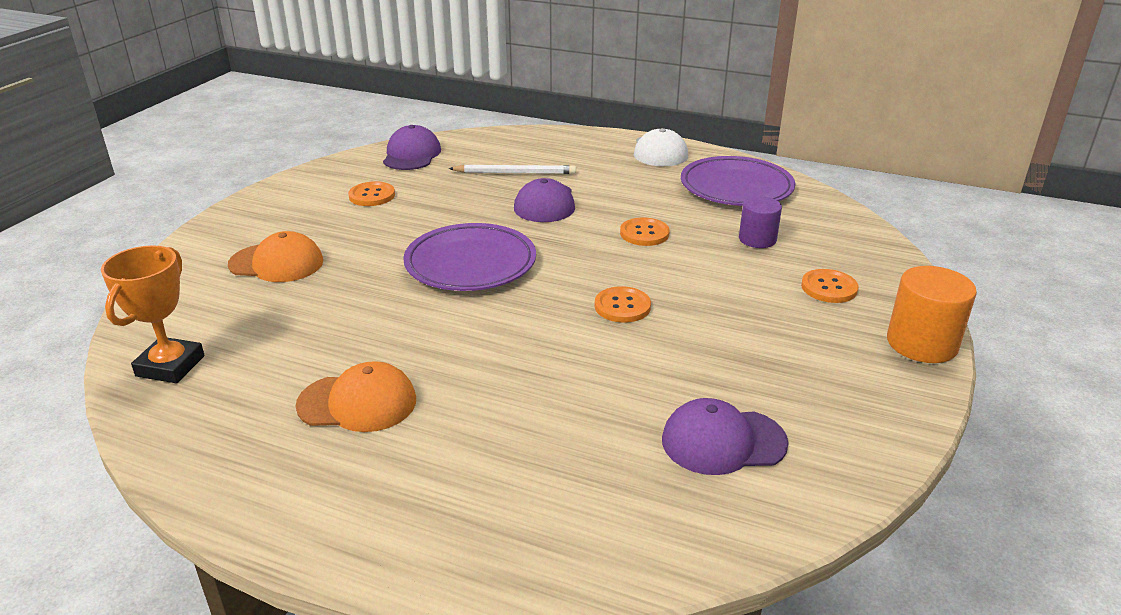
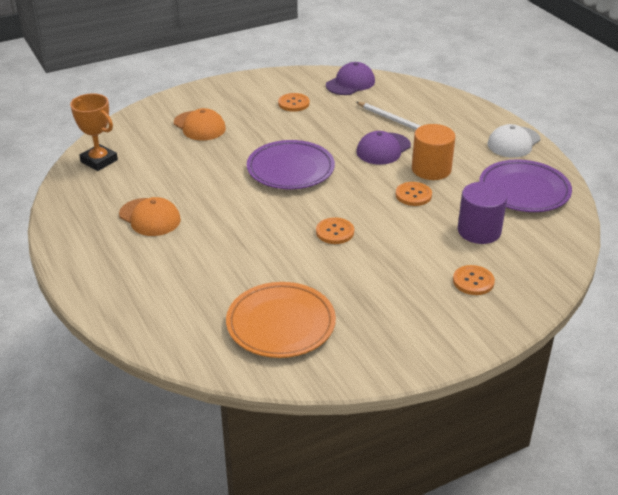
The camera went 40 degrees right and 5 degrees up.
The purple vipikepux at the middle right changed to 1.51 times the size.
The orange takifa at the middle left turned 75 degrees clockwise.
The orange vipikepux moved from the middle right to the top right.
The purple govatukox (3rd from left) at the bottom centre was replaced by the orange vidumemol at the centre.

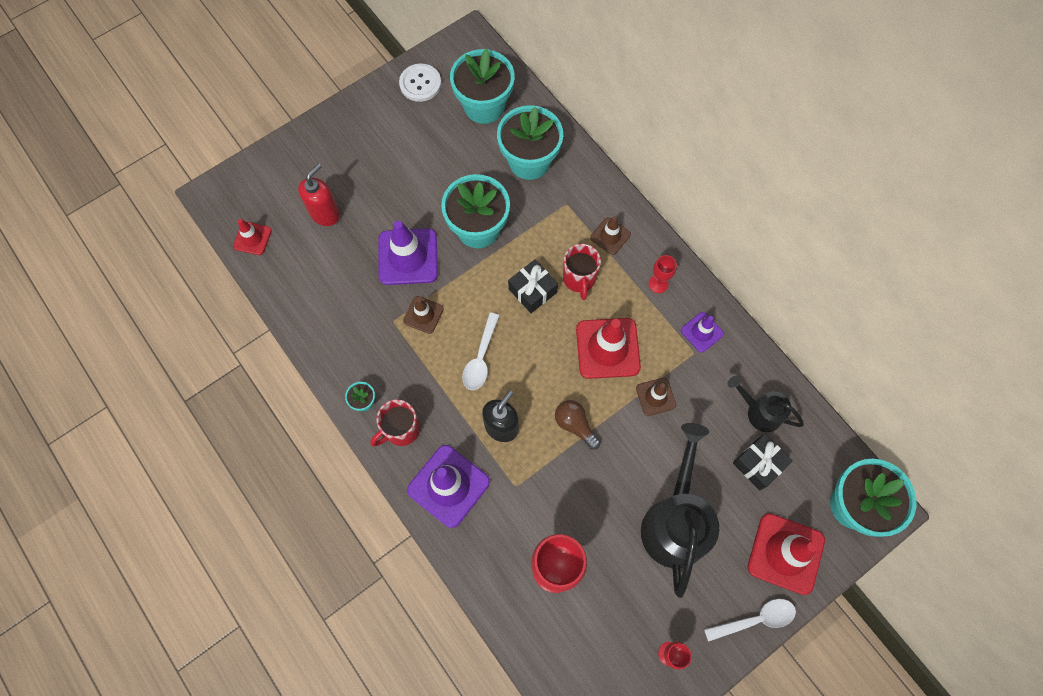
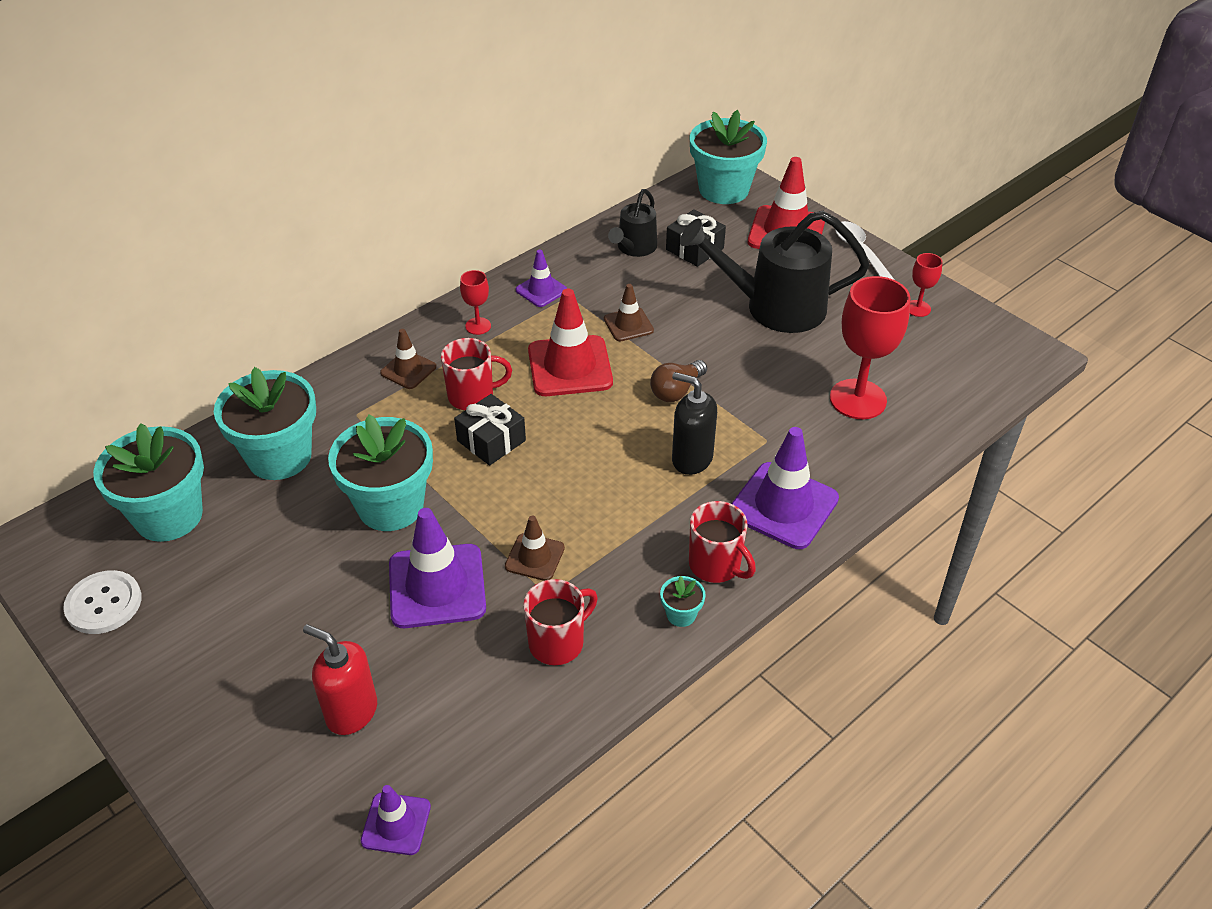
The camera went 95 degrees left and 25 degrees down.
The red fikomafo (1st from left) at the middle left became the purple fikomafo (1st from left) at the bottom left.
The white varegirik (1st from left) at the centre disappeared.
The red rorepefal (2nd from left) at the bottom centre appeared.

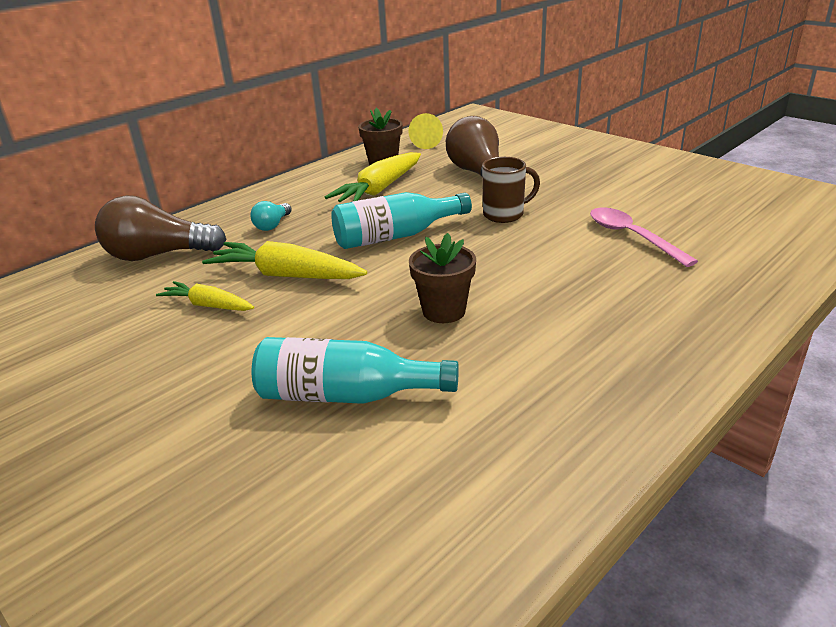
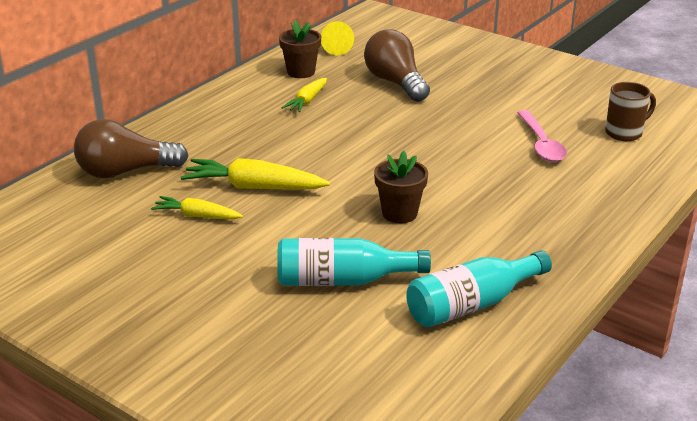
The camera went 10 degrees left and 0 degrees up.
The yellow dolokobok (3rd from left) at the top centre changed to 0.61 times the size.
The brown rorepefal moved from the top centre to the top right.
The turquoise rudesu (2nd from left) moved from the centre to the bottom right.
The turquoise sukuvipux at the middle left disappeared.
The pink varegirik at the middle right turned 150 degrees counterclockwise.

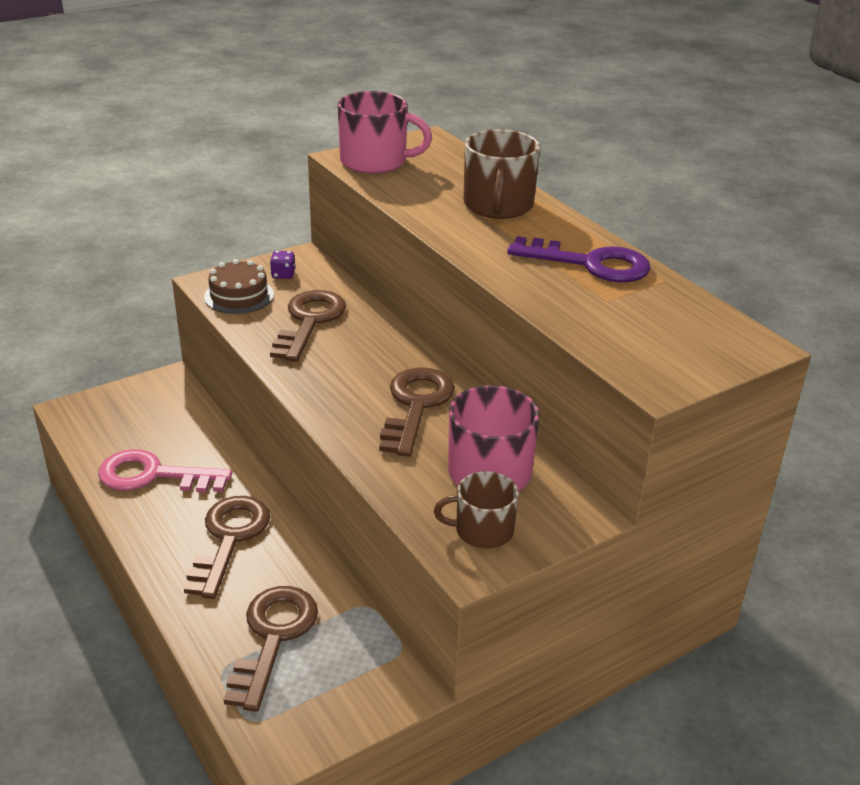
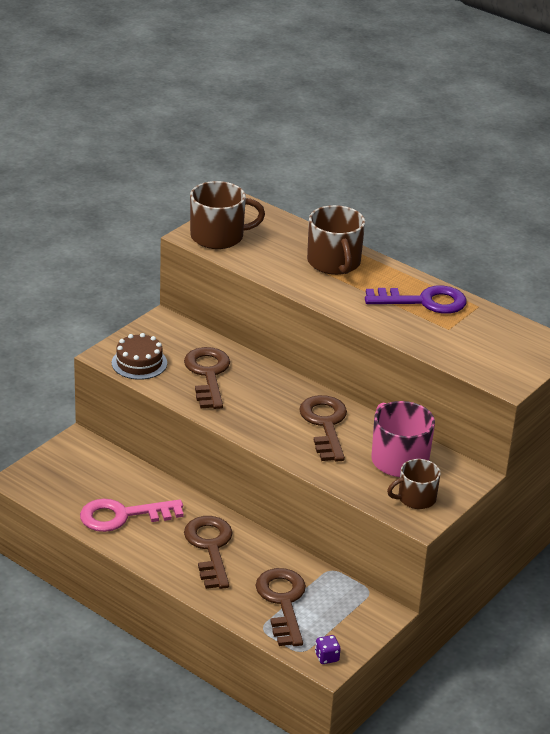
The camera went 20 degrees left and 0 degrees up.
The pink rorepefal (1st from left) at the top centre became the brown rorepefal (1st from left) at the top centre.
The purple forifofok moved from the middle left to the bottom centre.

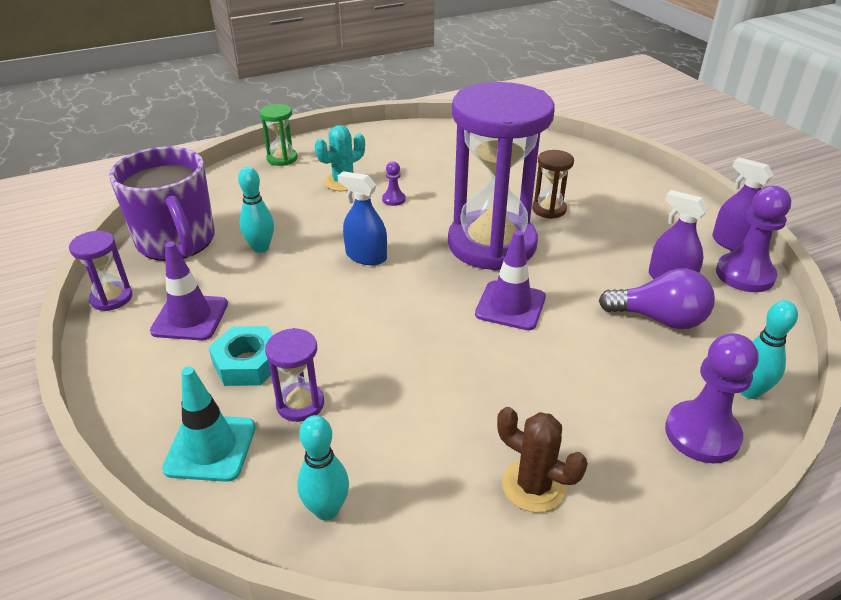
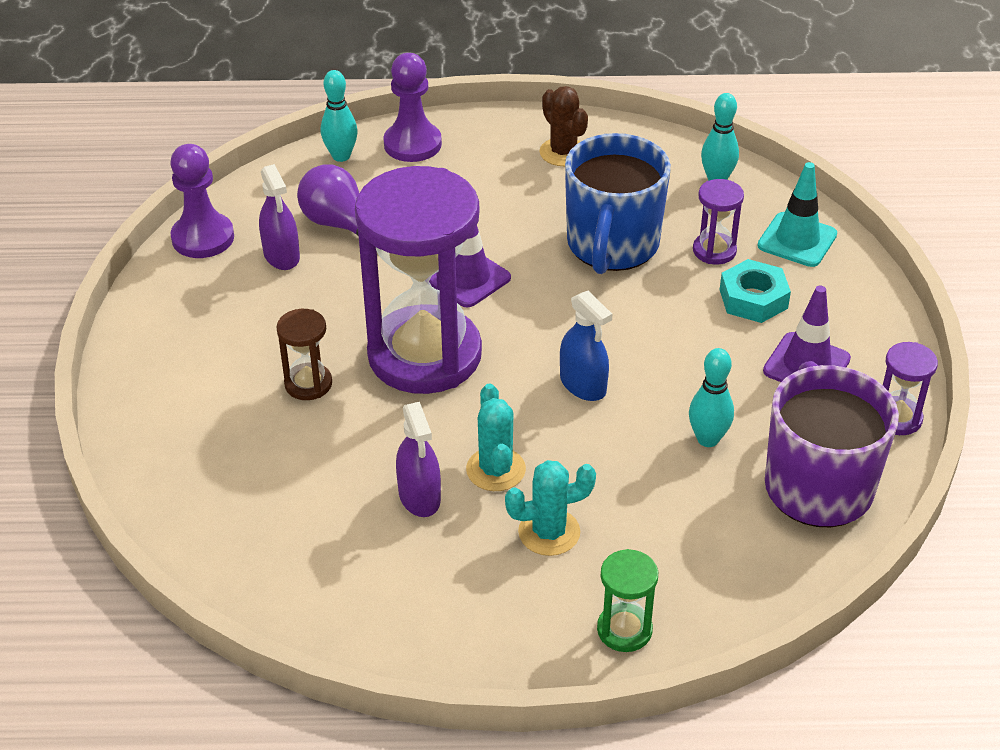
The camera went 155 degrees left and 5 degrees up.
The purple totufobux (2nd from left) moved from the middle right to the centre.
The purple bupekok (1st from left) at the top centre was replaced by the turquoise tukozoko (1st from left) at the centre.
The blue rorepefal at the top centre appeared.

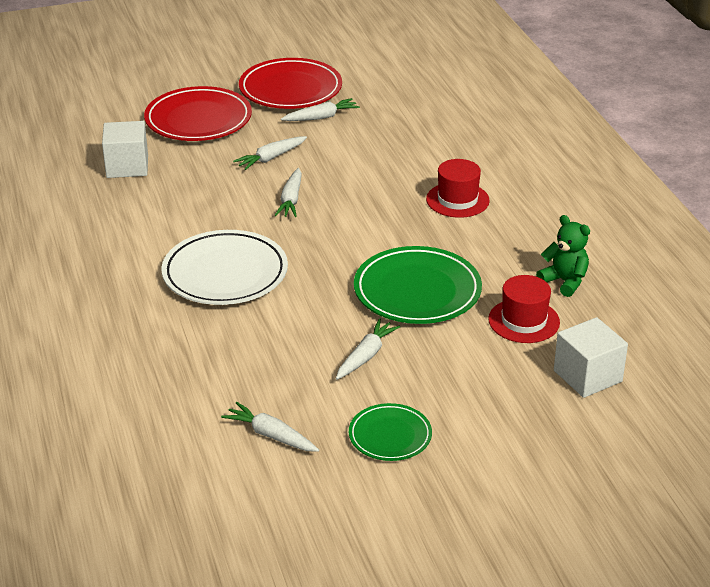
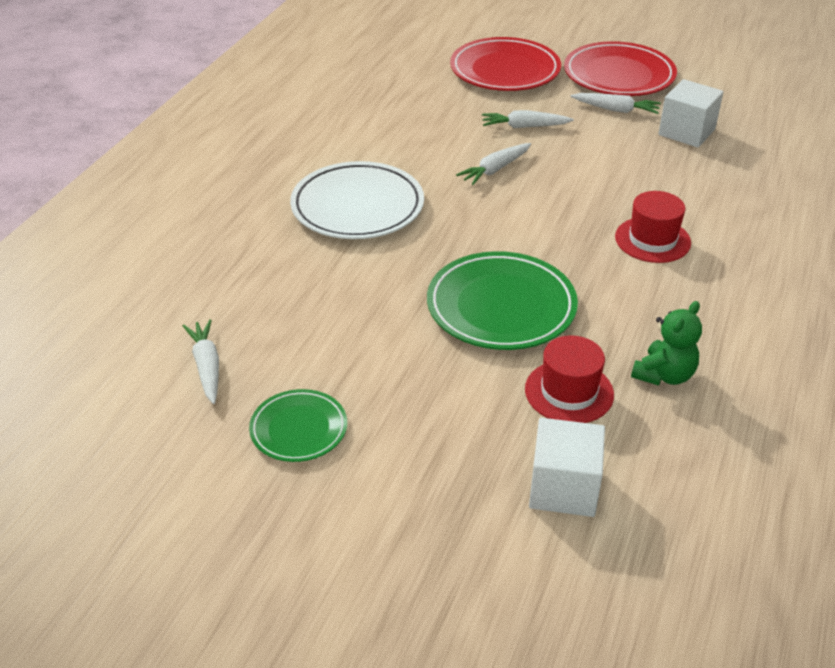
The camera went 40 degrees right and 5 degrees up.
The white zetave (1st from left in the first image) moved from the top left to the top right.
The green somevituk at the middle right turned 45 degrees clockwise.
The white dolokobok (5th from left) at the centre disappeared.

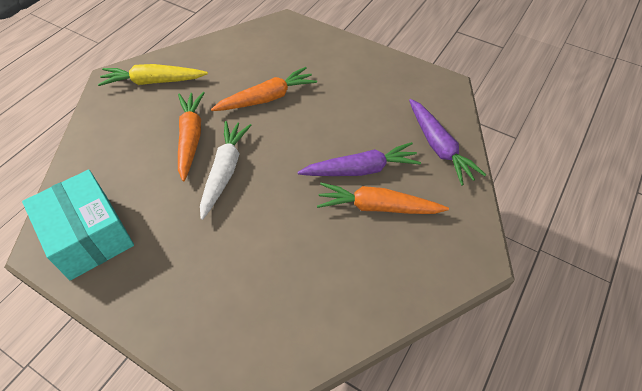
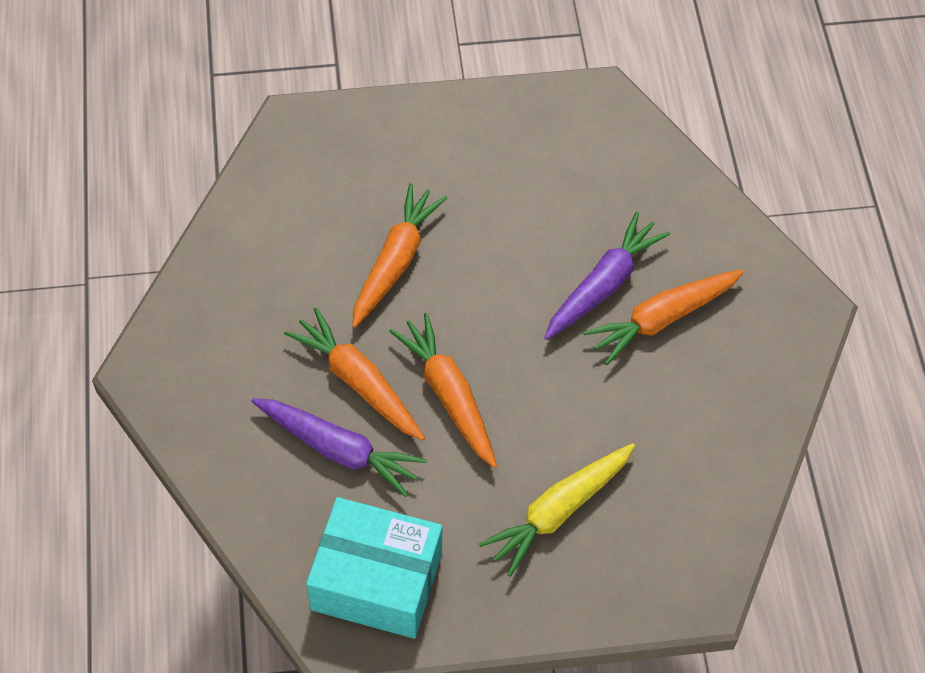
The camera went 40 degrees left and 5 degrees up.
The yellow dolokobok moved from the top left to the bottom centre.
The purple dolokobok (2nd from left in the first image) moved from the middle right to the centre.
The white dolokobok at the centre became the orange dolokobok (3rd from left) at the centre.

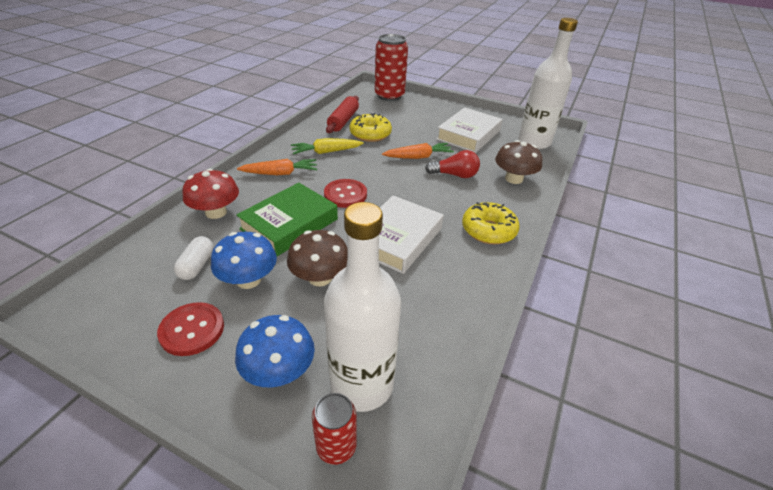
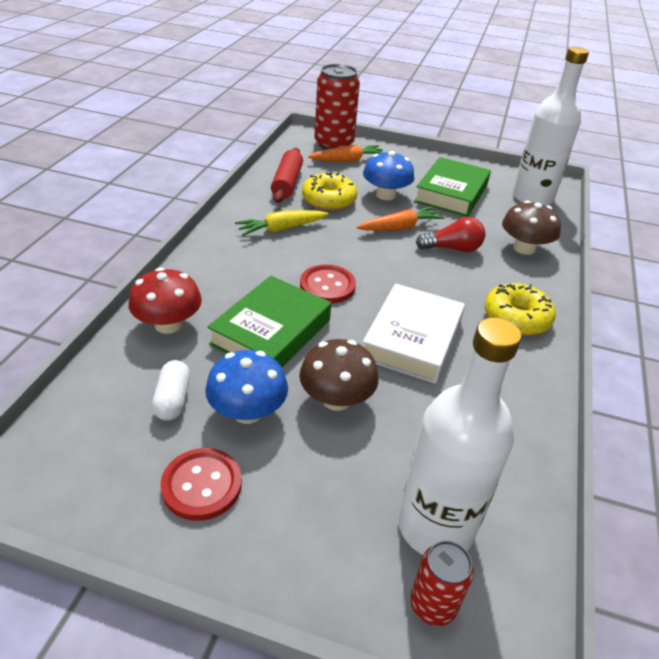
The camera went 10 degrees left and 0 degrees up.
The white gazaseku (2nd from left) at the top centre became the green gazaseku (2nd from left) at the top right.
The orange dolokobok (1st from left) moved from the centre to the top centre.
The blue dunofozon (2nd from left) moved from the bottom centre to the top centre.

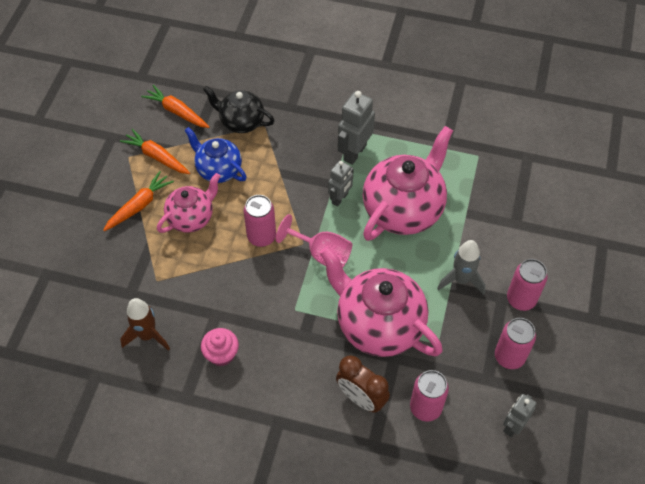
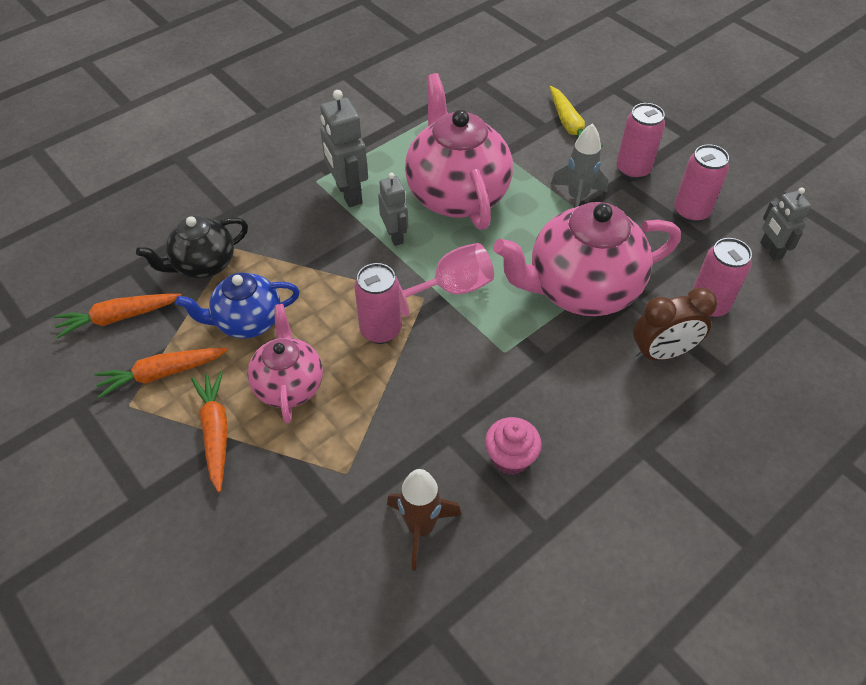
The camera went 55 degrees left and 5 degrees down.
The yellow dolokobok at the top centre appeared.

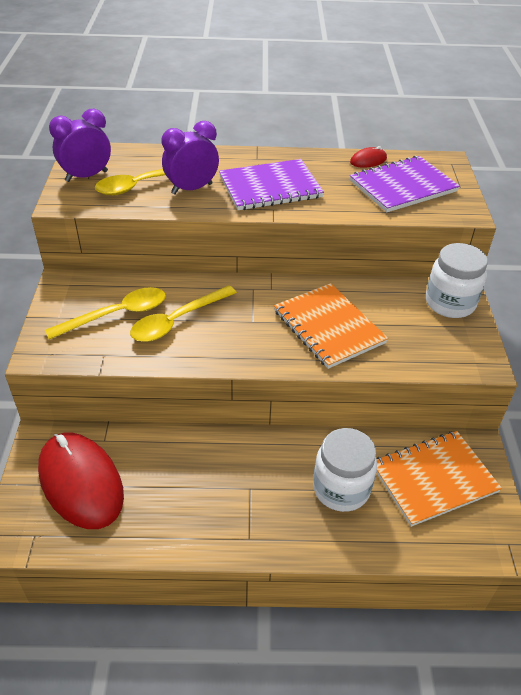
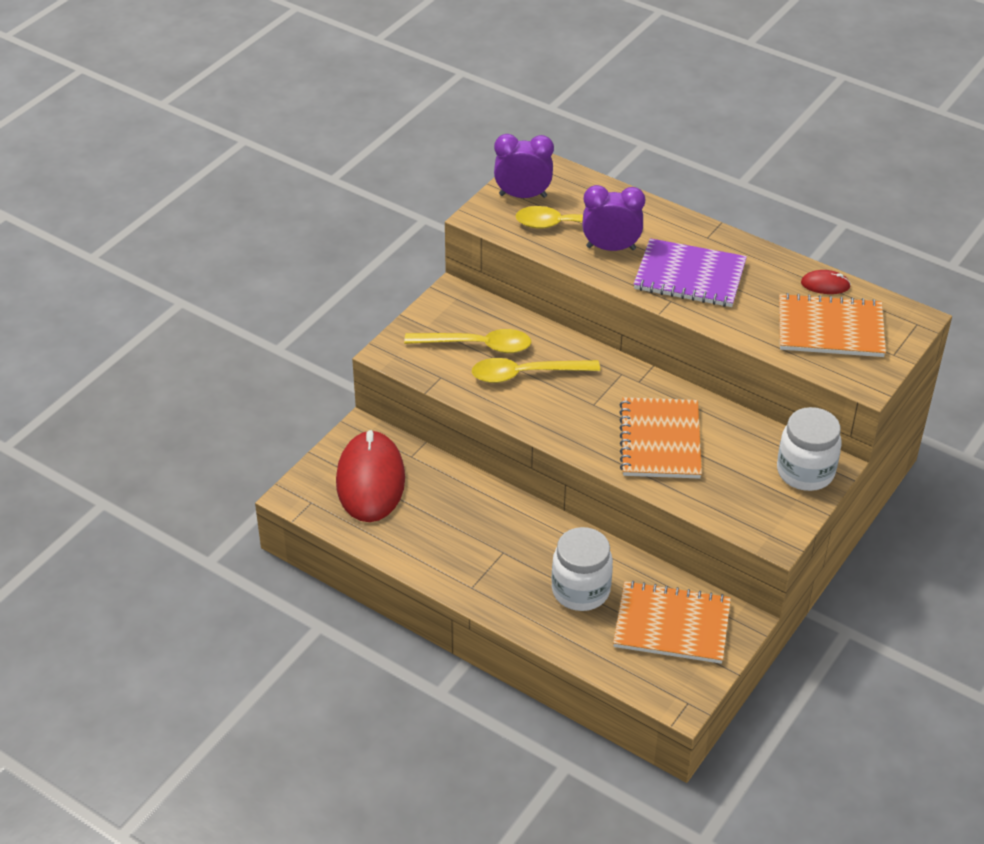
The camera went 35 degrees right and 0 degrees up.
The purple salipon (2nd from left) at the top right became the orange salipon (3rd from left) at the middle right.

